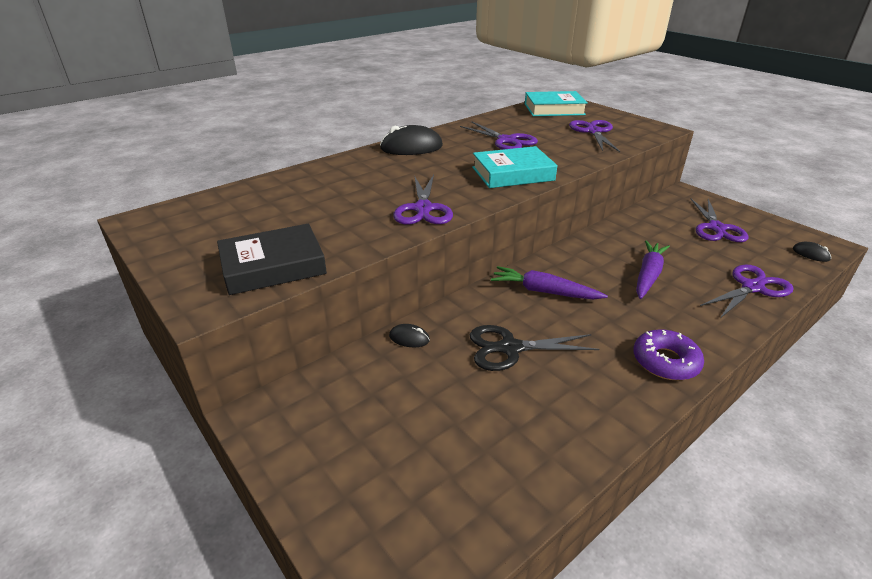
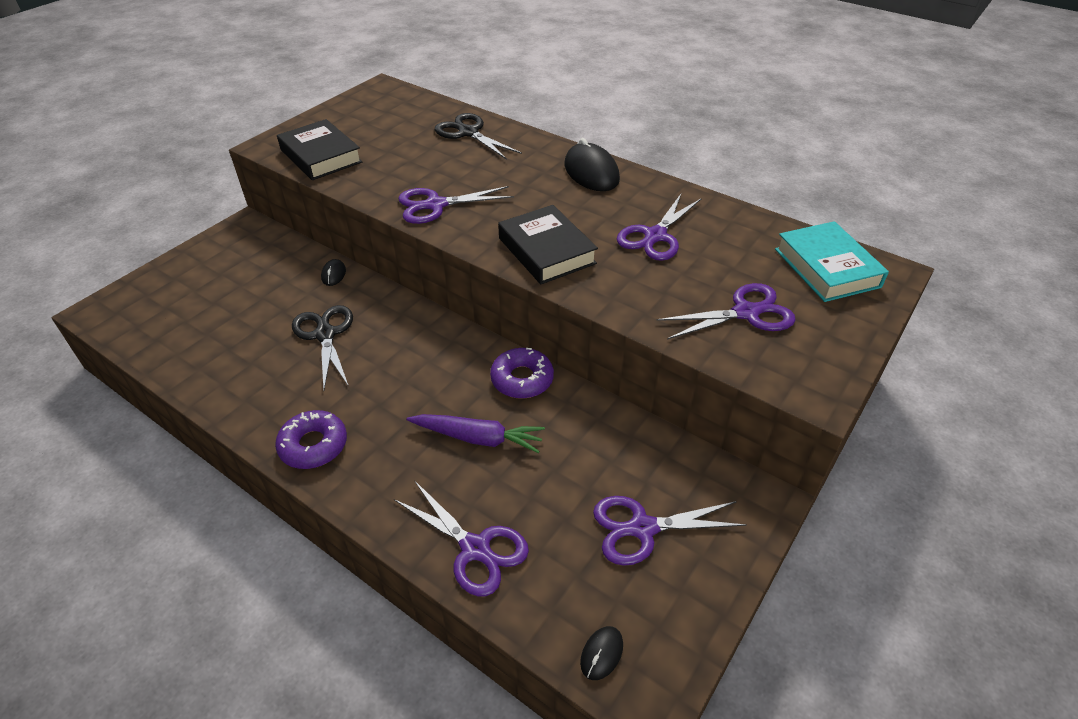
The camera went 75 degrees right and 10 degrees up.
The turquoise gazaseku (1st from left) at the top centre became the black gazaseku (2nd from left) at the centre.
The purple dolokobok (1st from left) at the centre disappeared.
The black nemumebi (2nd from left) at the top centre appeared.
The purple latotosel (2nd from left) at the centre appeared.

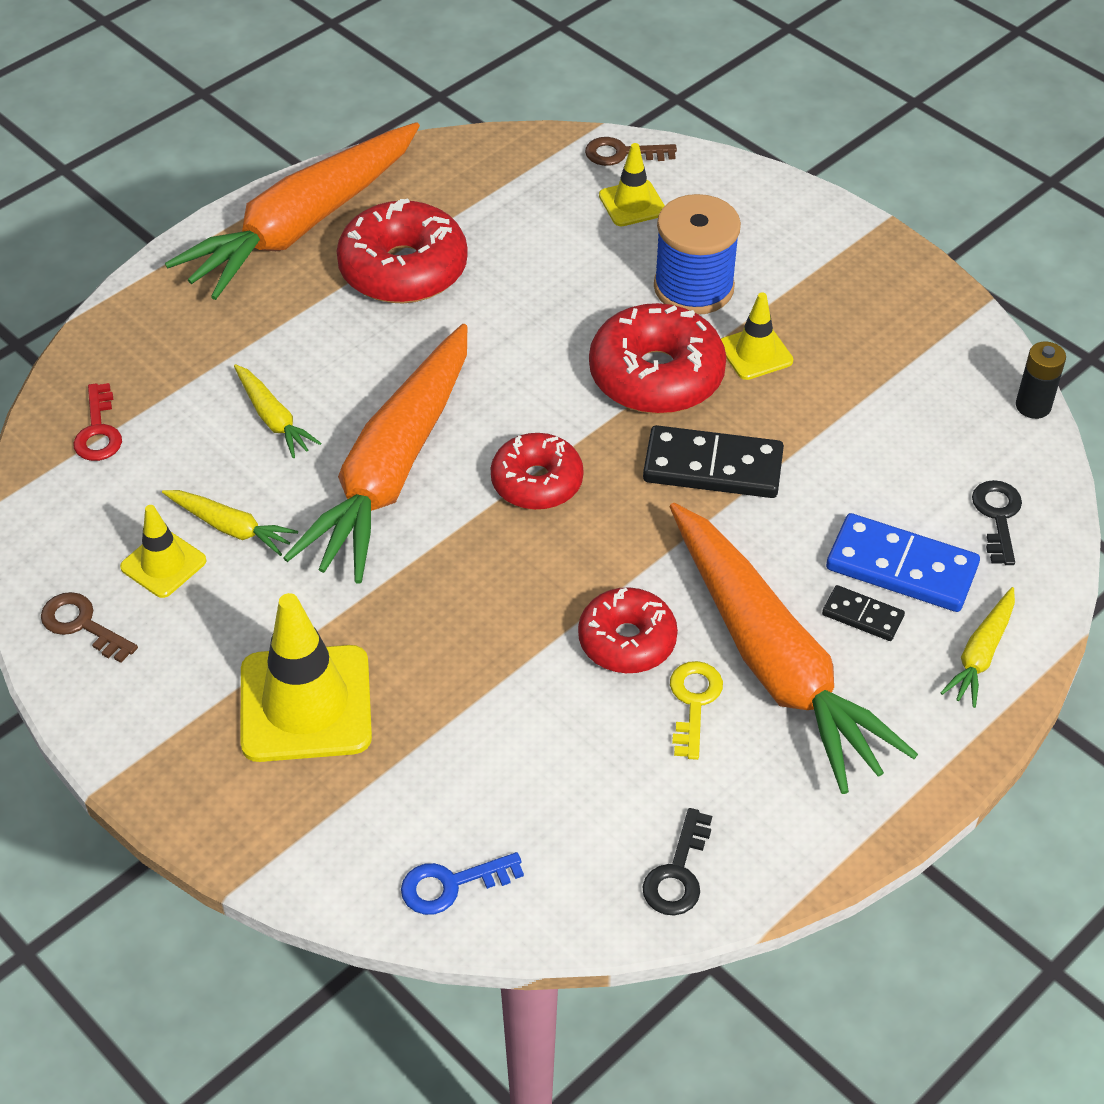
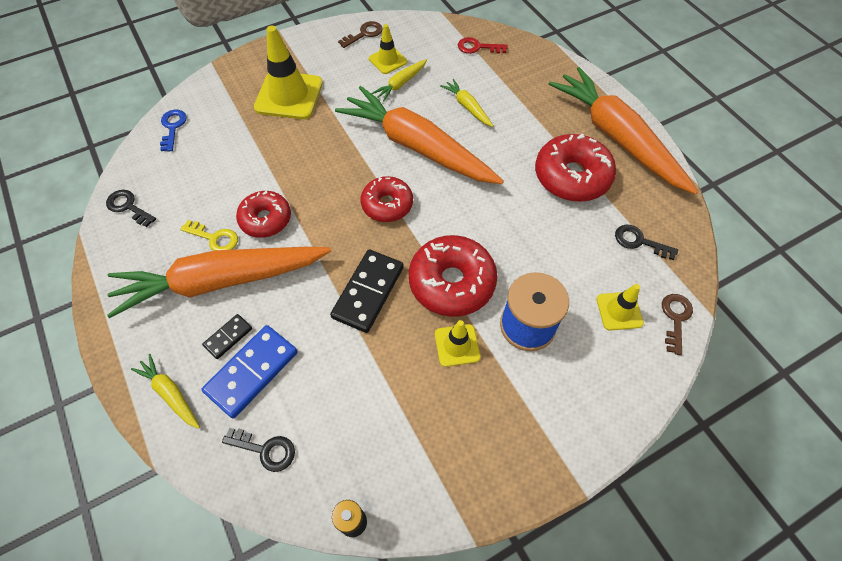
The camera went 105 degrees right and 10 degrees up.
The yellow dolokobok (2nd from left in the first image) at the middle left turned 75 degrees clockwise.
The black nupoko (3rd from left) at the middle right appeared.

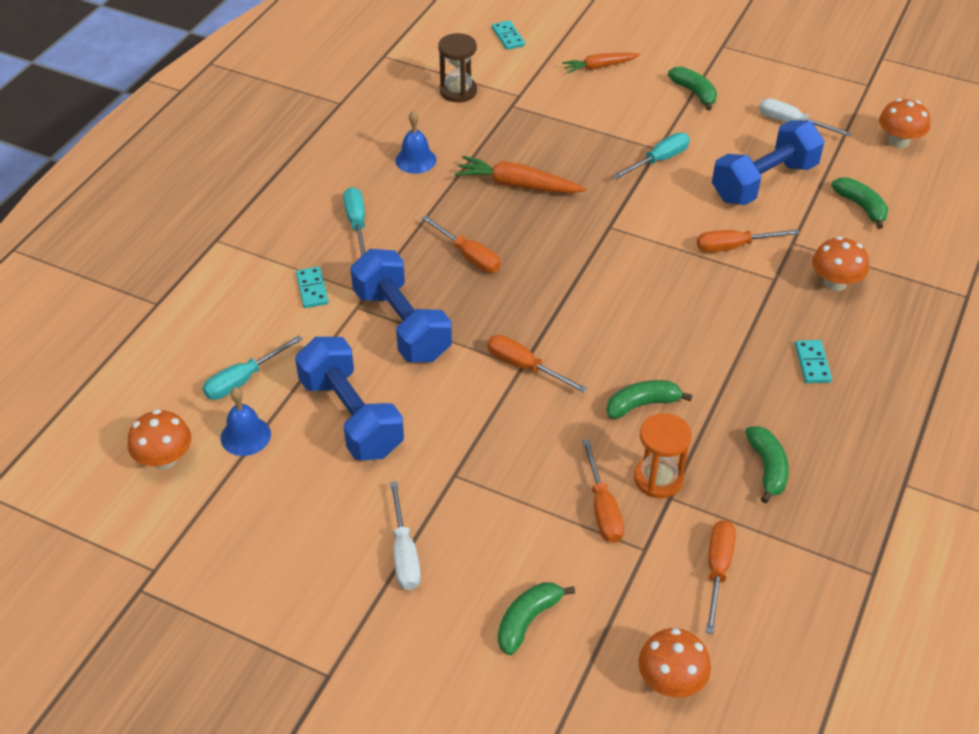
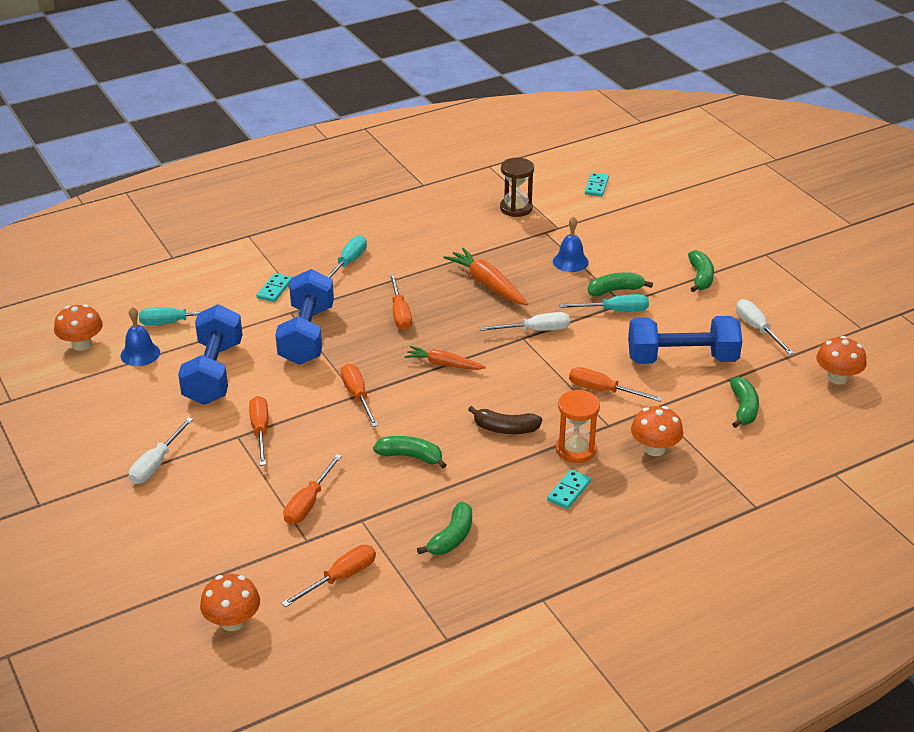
The camera went 35 degrees right and 10 degrees down.
The orange dolokobok (2nd from left in the first image) moved from the top centre to the centre.
The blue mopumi (2nd from left) moved from the top centre to the centre.
The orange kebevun moved from the middle right to the centre.
The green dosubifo (1st from left in the first image) moved from the bottom centre to the middle right.
The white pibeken (2nd from left) at the centre appeared.
The orange pibeken (1st from left) at the middle left appeared.
The brown dosubifo at the centre appeared.

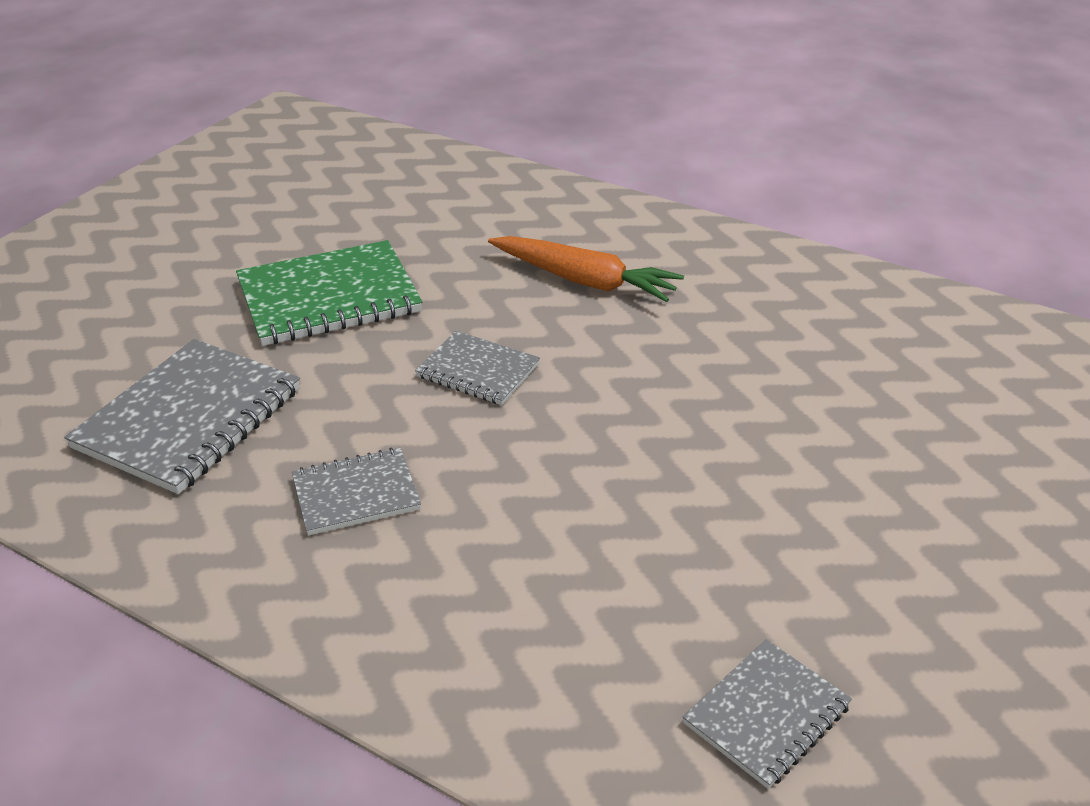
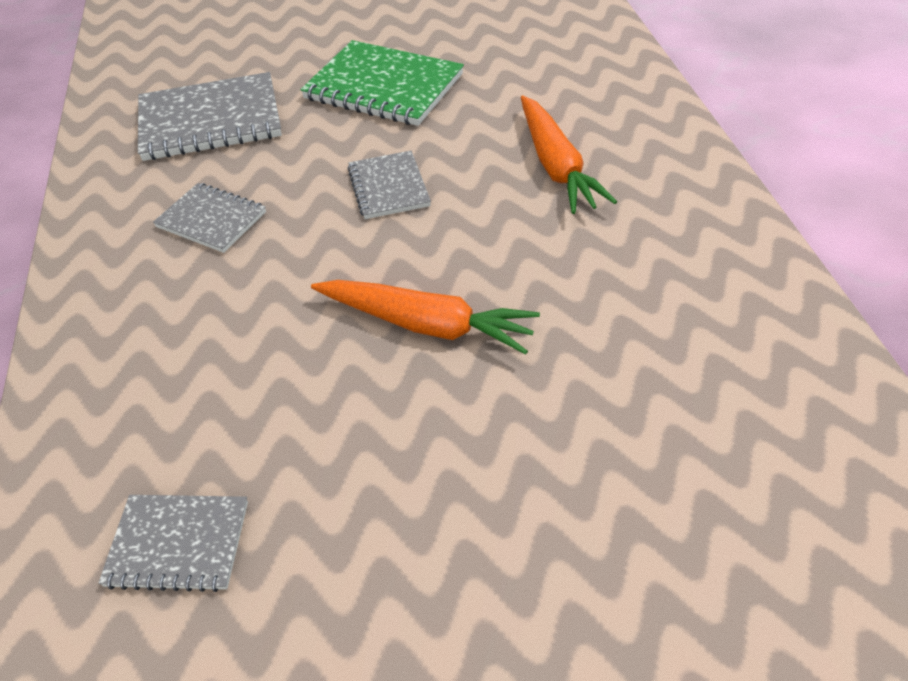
The camera went 50 degrees right and 10 degrees up.
The orange dolokobok (1st from left) at the centre appeared.

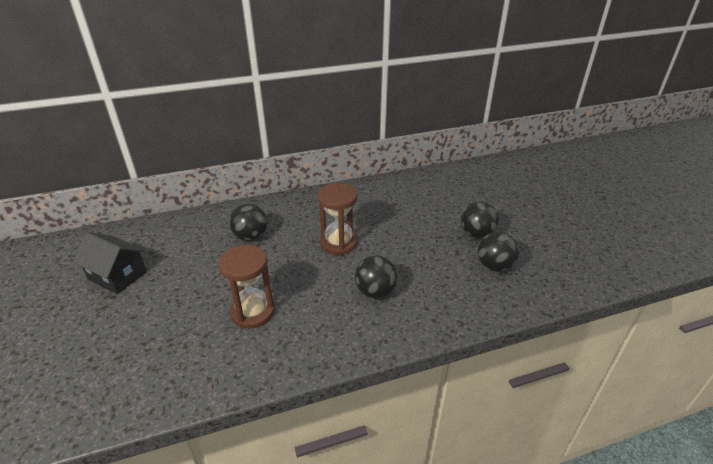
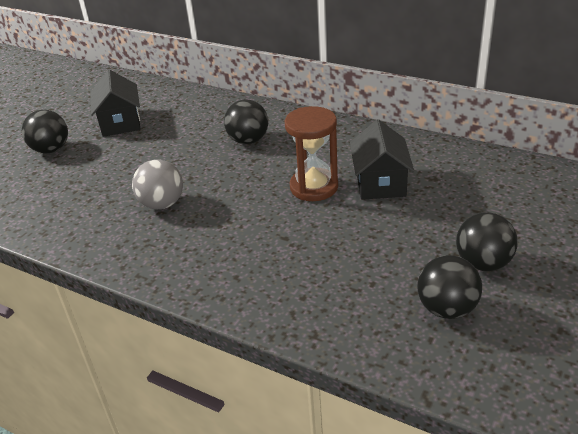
The camera went 50 degrees right and 0 degrees up.
The brown kebevun (1st from left) at the centre was replaced by the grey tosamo at the middle left.
The black tosamo (2nd from left in the first image) moved from the centre to the top left.
The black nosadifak (2nd from left) at the centre appeared.

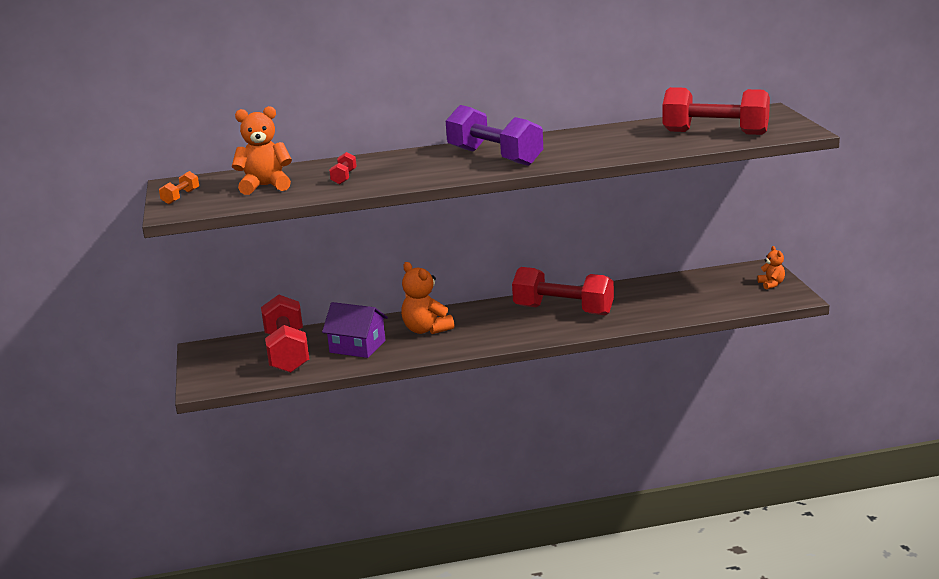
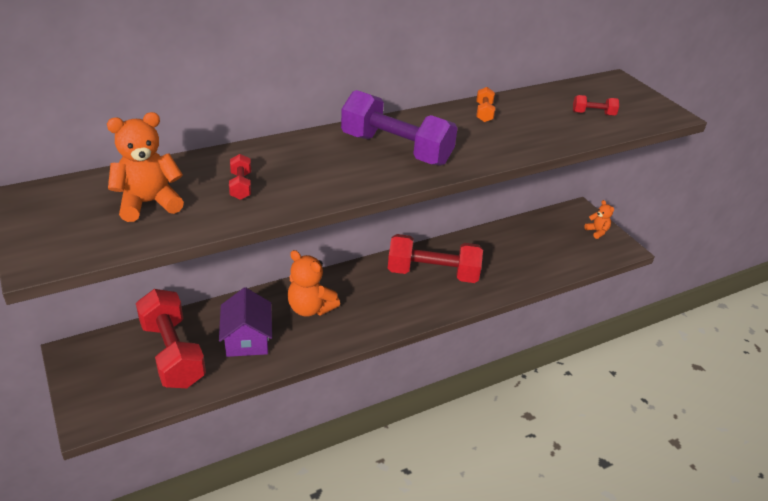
The camera went 20 degrees left and 15 degrees up.
The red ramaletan (4th from left) at the top right changed to 0.43 times the size.
The orange ramaletan moved from the top left to the top centre.
The purple nosadifak at the centre turned 75 degrees clockwise.

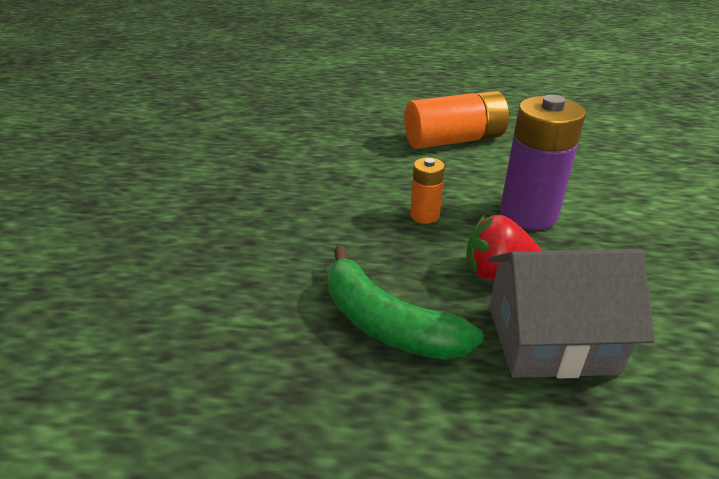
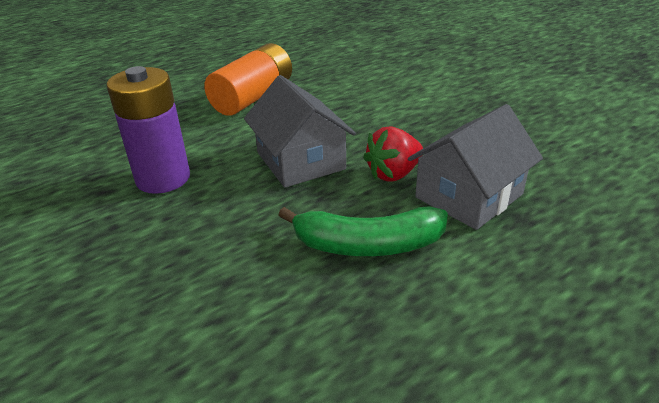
The camera went 40 degrees left and 0 degrees up.
The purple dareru moved from the middle right to the top left.
The orange dareru (1st from left) at the centre was replaced by the grey nosadifak (1st from left) at the top centre.

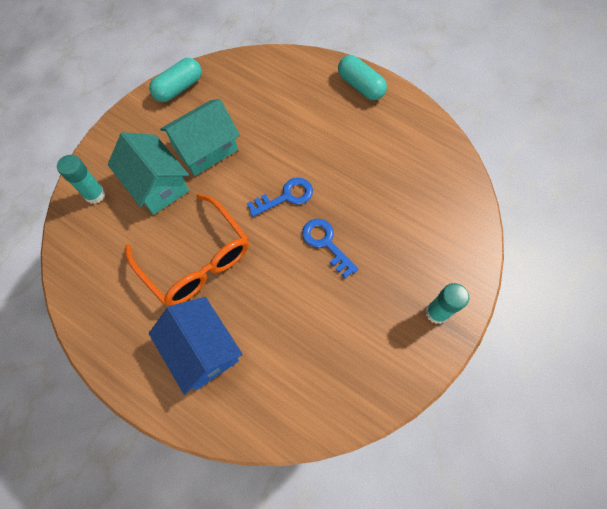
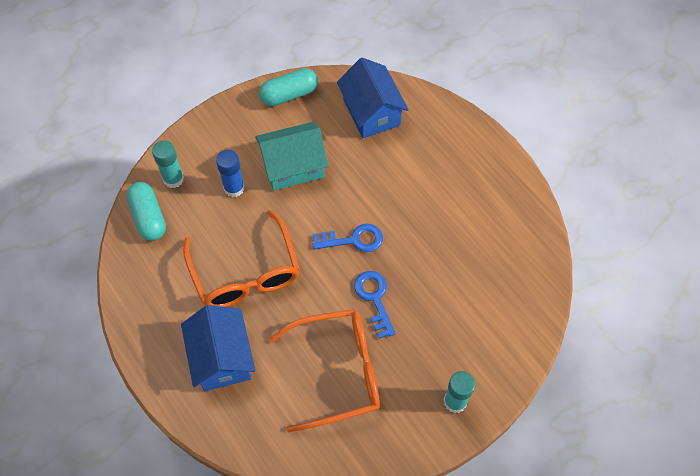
The camera went 20 degrees right and 5 degrees down.
The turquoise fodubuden (2nd from left in the first image) moved from the top centre to the middle left.
The turquoise nosadifak (1st from left) at the middle left was replaced by the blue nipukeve at the middle left.
The blue nosadifak (2nd from left) at the top centre appeared.
The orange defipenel (2nd from left) at the bottom centre appeared.

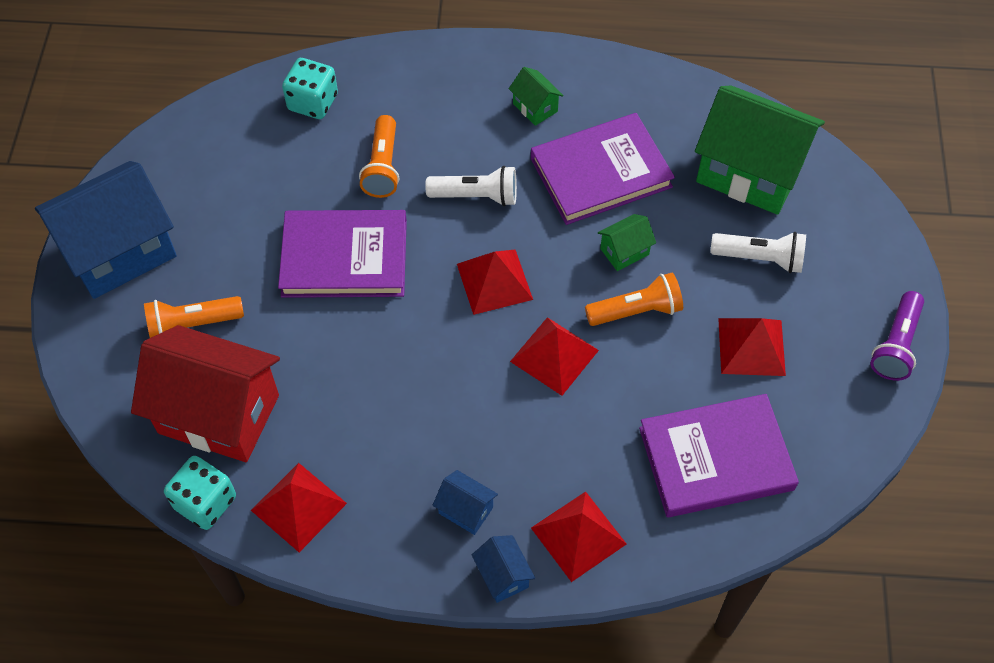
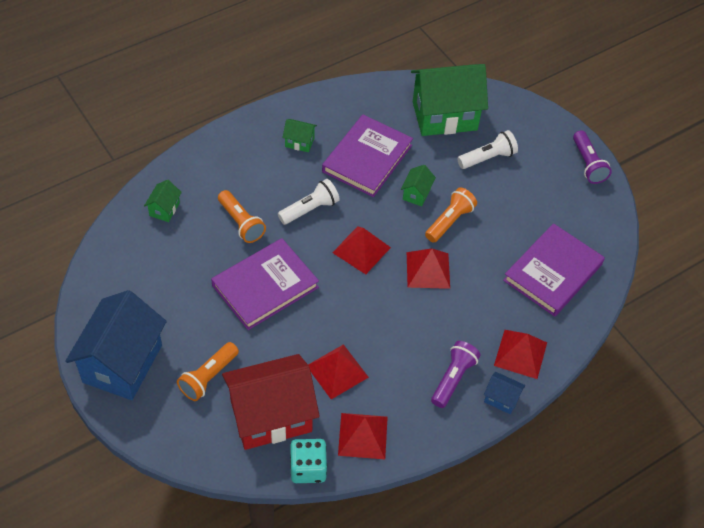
The camera went 40 degrees left and 5 degrees down.
The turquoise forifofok (2nd from left) at the top left was replaced by the green nosadifak (1st from left) at the middle left.
The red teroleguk (5th from left in the first image) moved from the middle right to the bottom centre.
The blue nosadifak (2nd from left) at the bottom centre was replaced by the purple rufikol (1st from left) at the bottom centre.

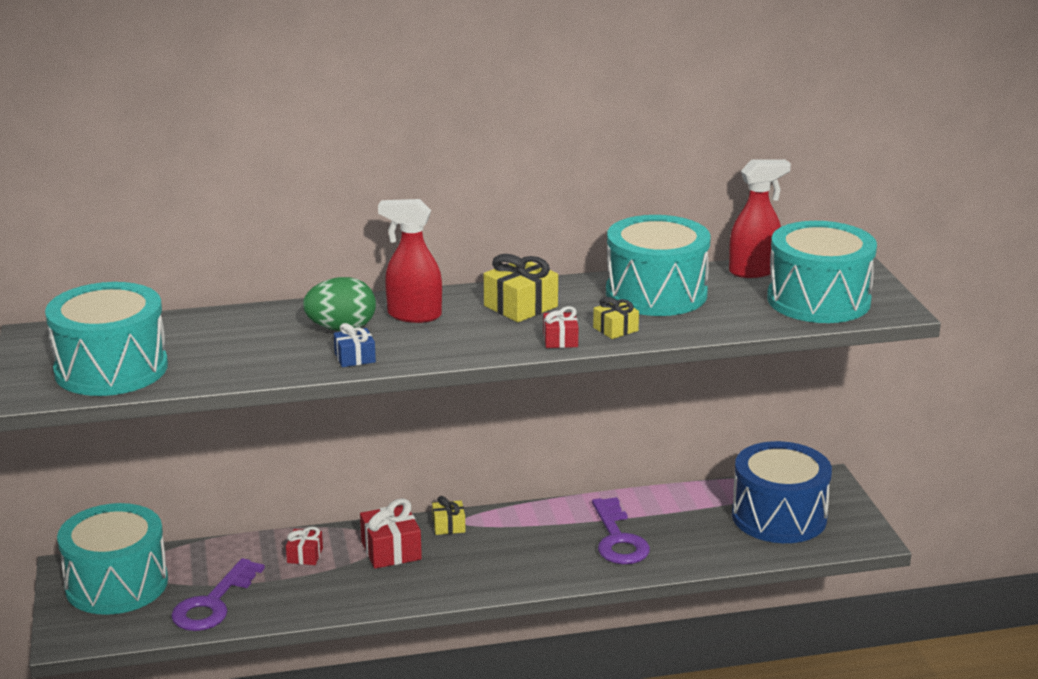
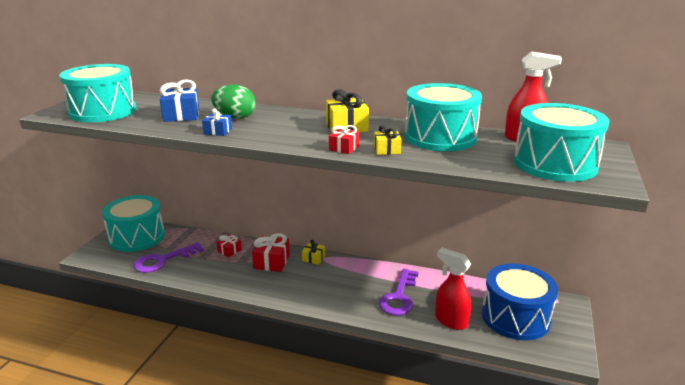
The camera went 30 degrees right and 0 degrees up.
The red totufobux (1st from left) moved from the centre to the bottom centre.
The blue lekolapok (1st from left) at the top left appeared.

